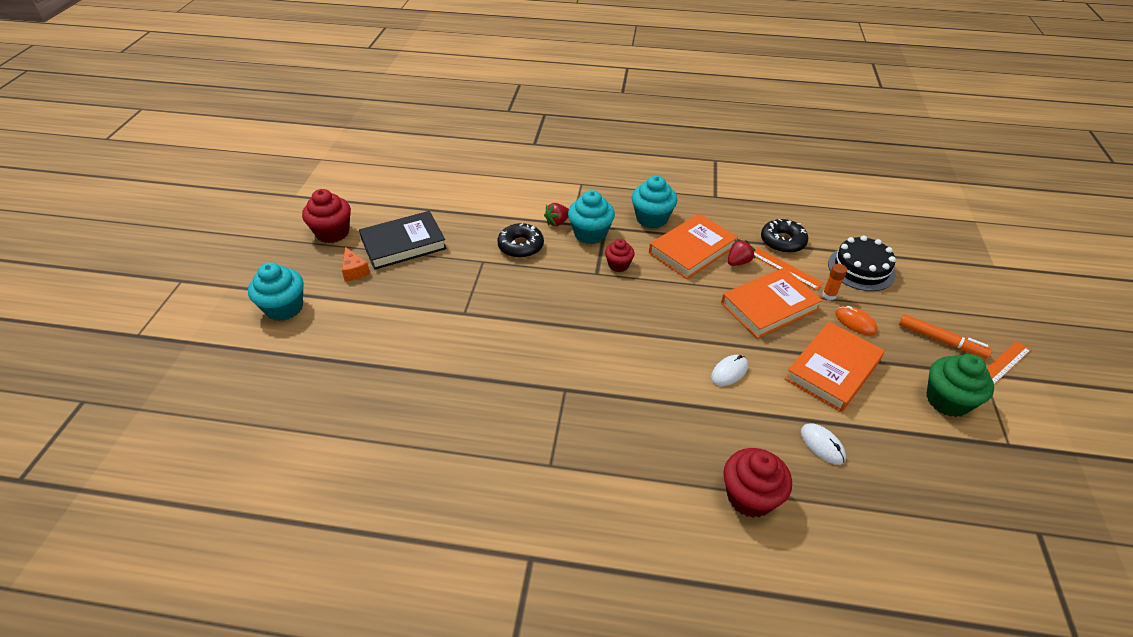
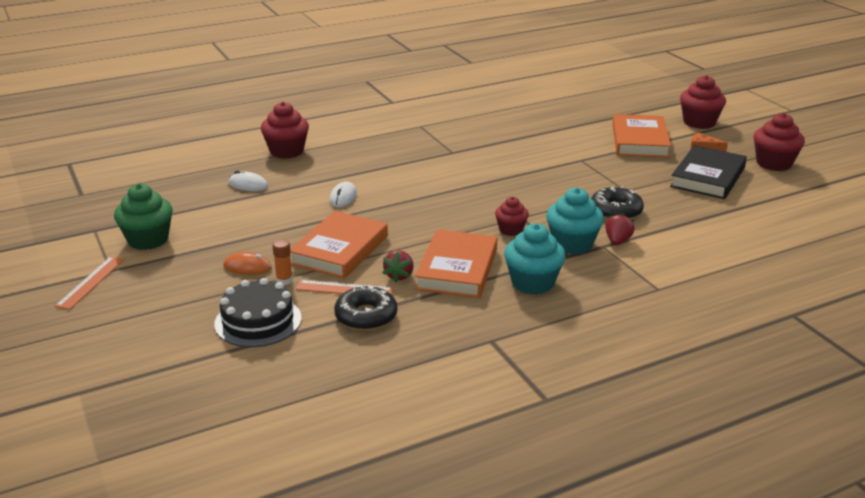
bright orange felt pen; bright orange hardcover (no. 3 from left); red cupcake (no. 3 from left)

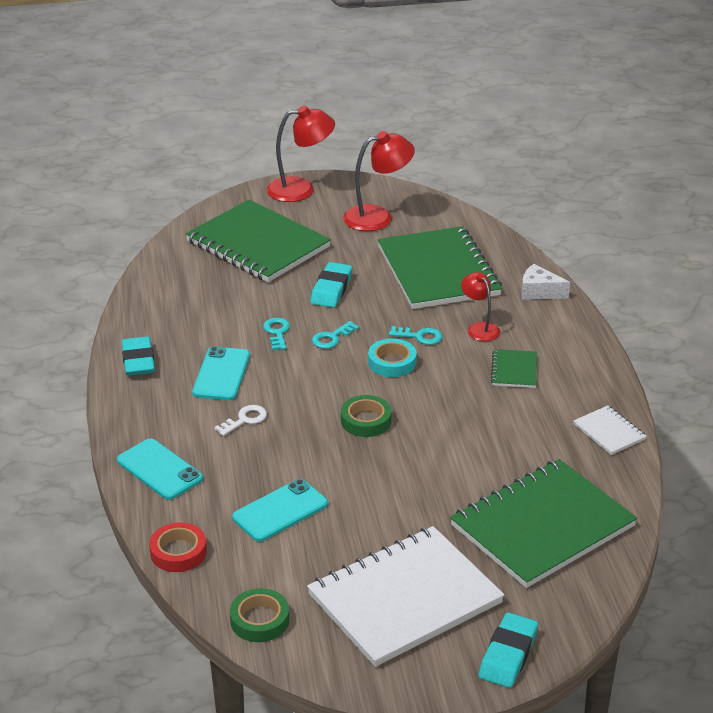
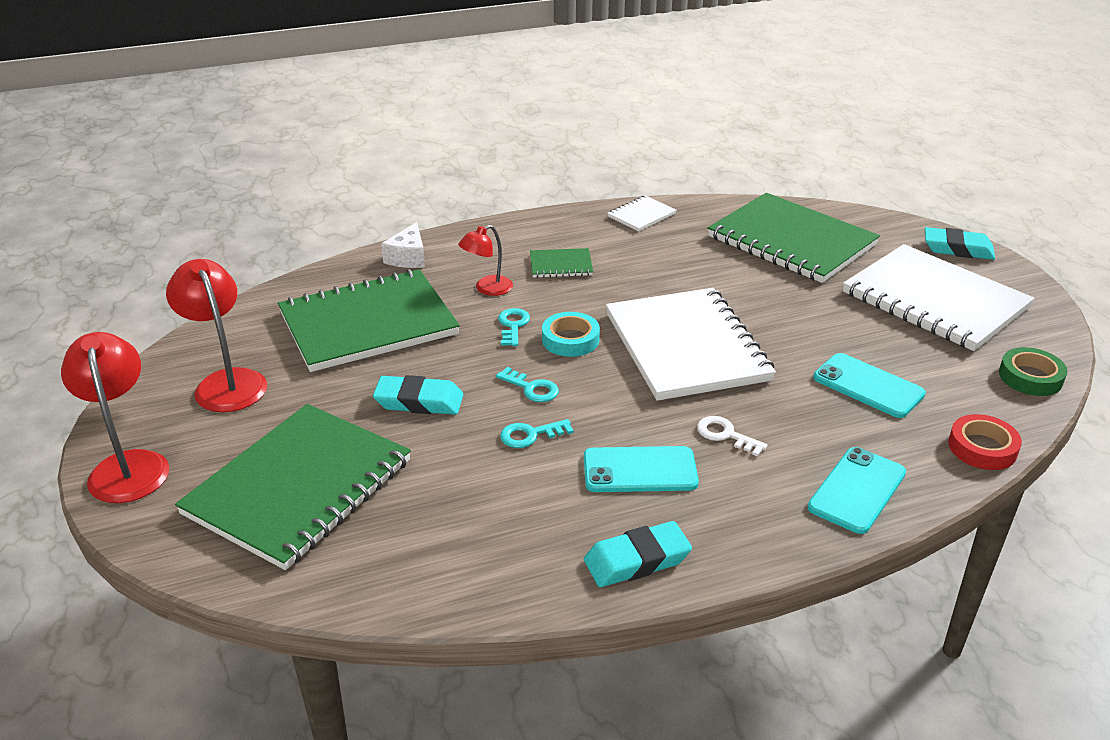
snow-white notepad (no. 2 from left)

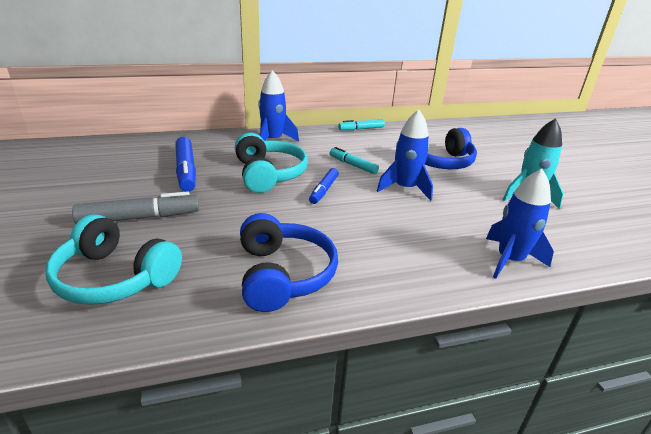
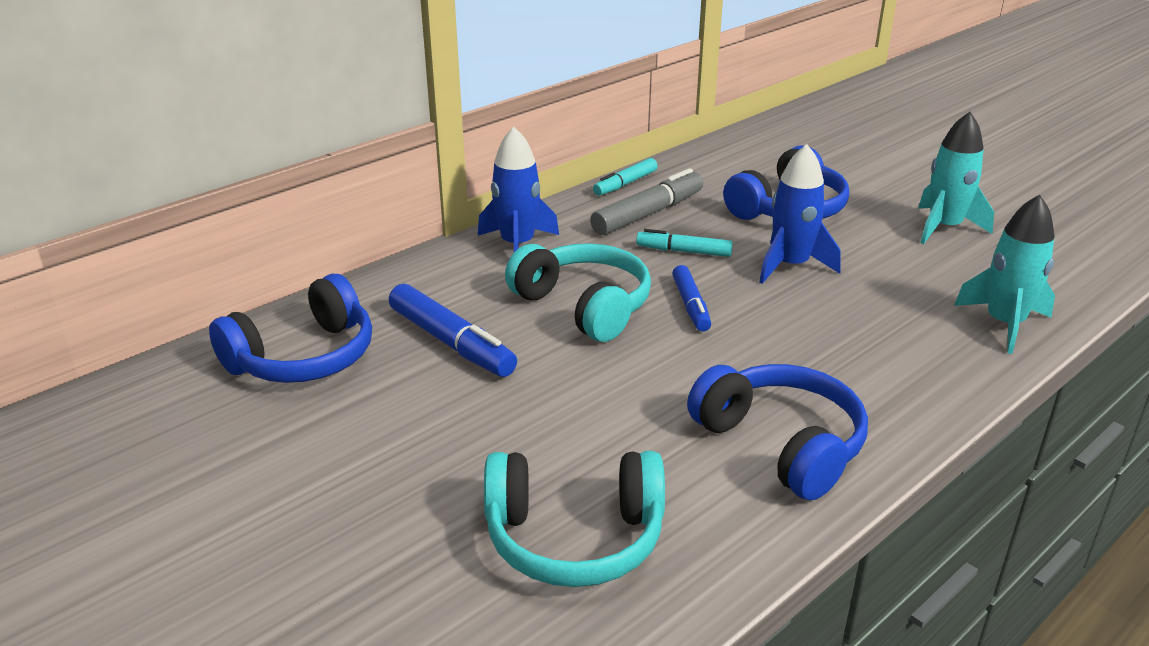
royal blue headphones (no. 1 from left); grey felt pen; aqua toy rocket (no. 2 from left)

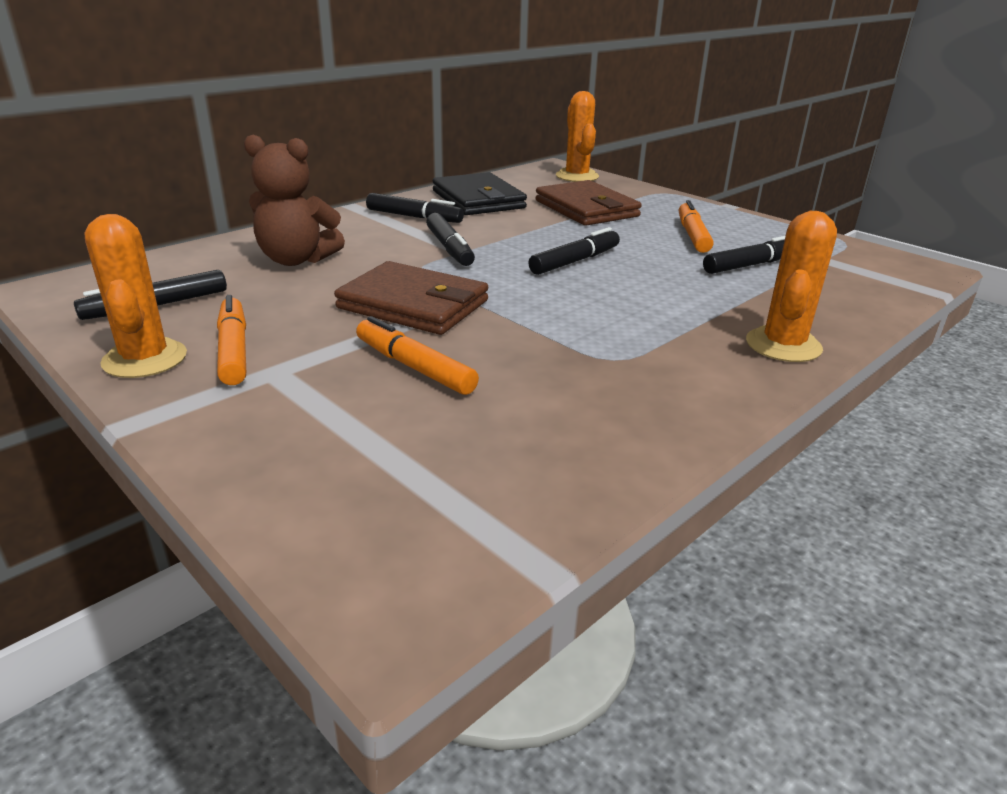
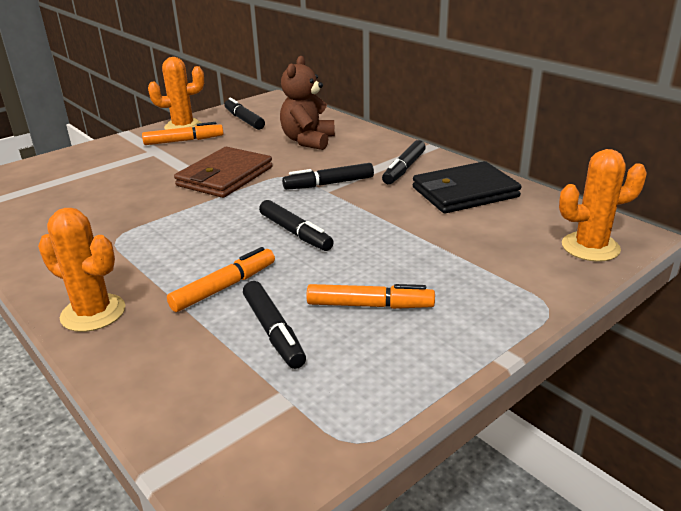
russet card wallet (no. 2 from left in the first image); bright orange felt pen (no. 2 from left)

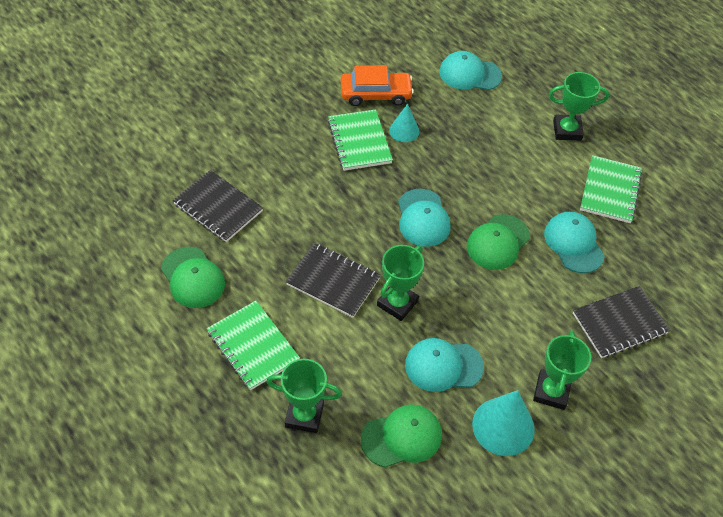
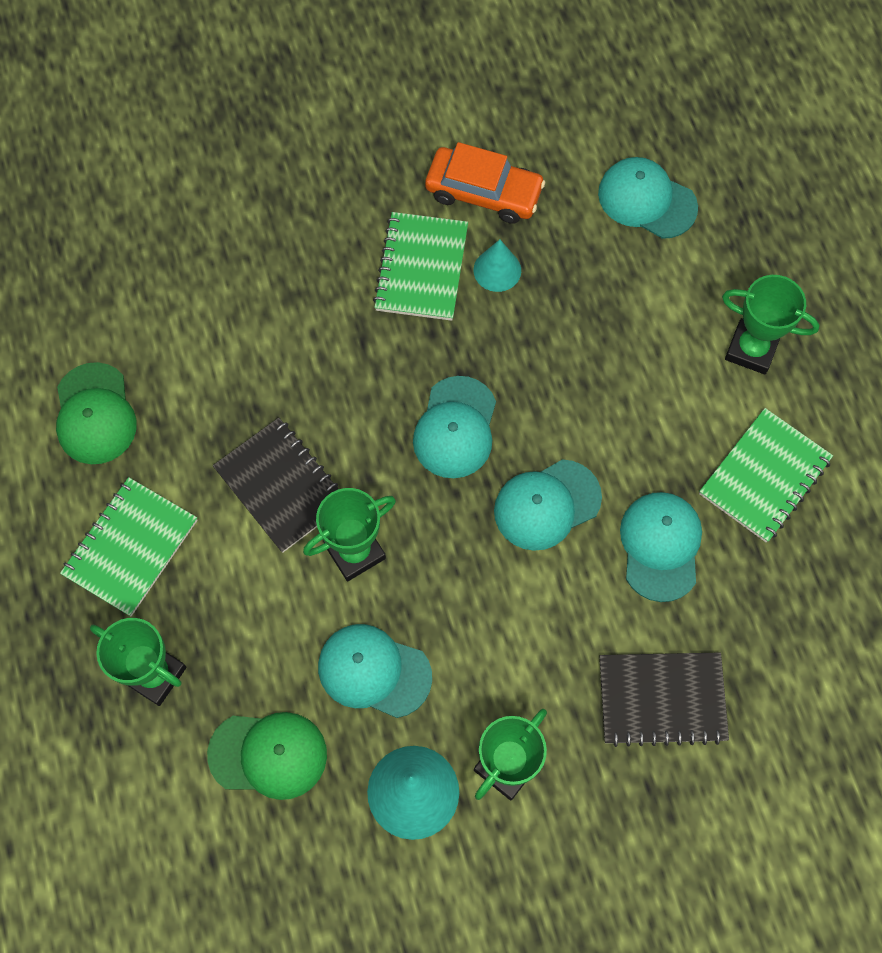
ebony notepad (no. 1 from left in the first image); aqua cap (no. 3 from left); emerald notepad (no. 1 from left)

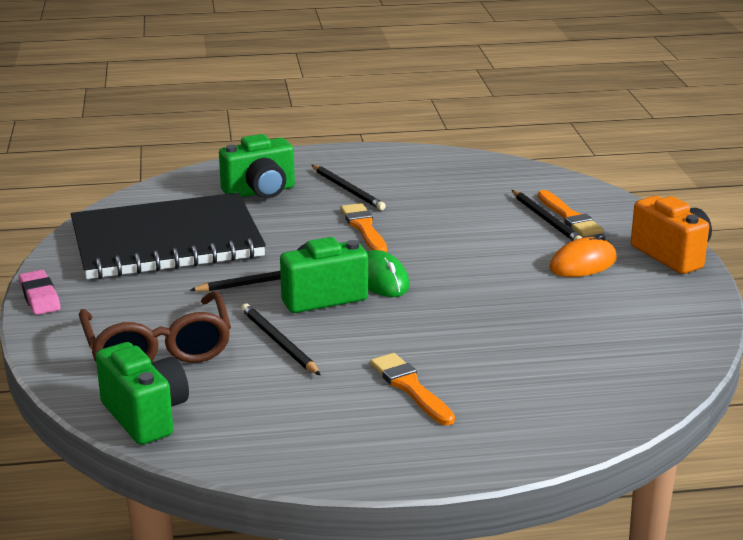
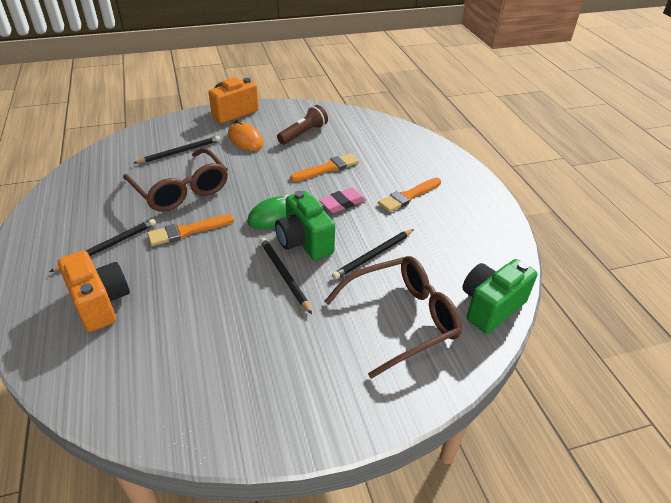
ebony notepad; russet glasses (no. 1 from left); russet pocket torch; rosy eraser; bright orange brush (no. 2 from left); bright orange photo camera (no. 1 from left)

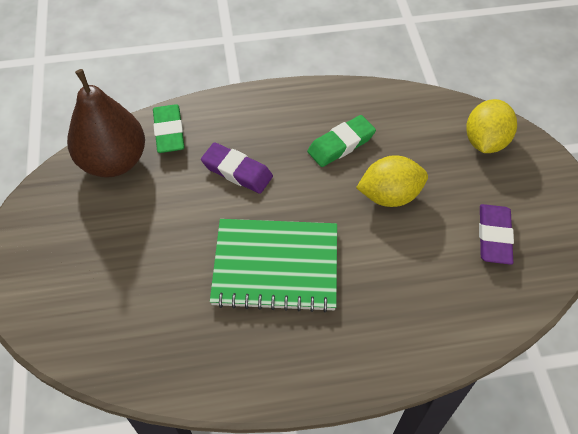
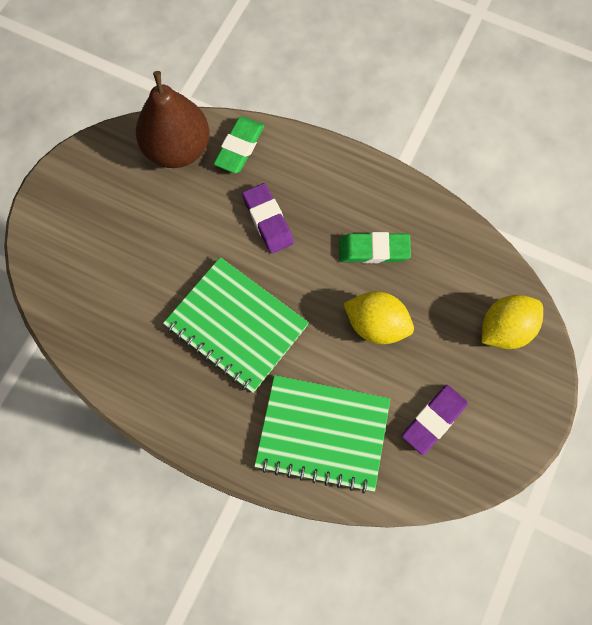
emerald notepad (no. 2 from left)

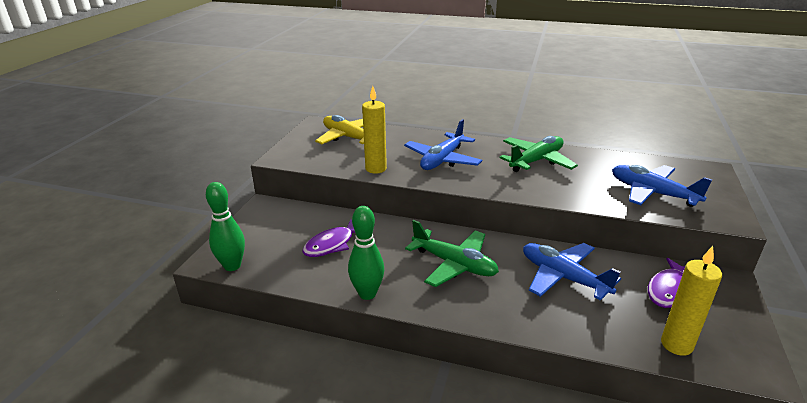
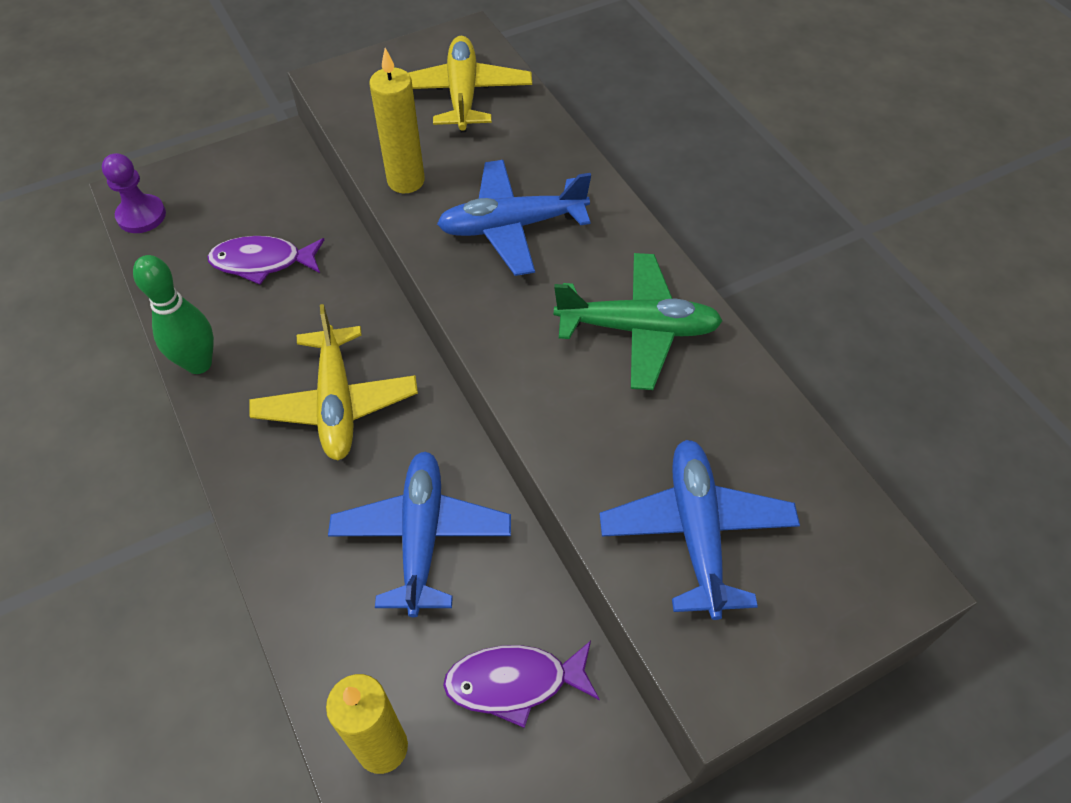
purple pawn; yellow toy plane (no. 1 from left)

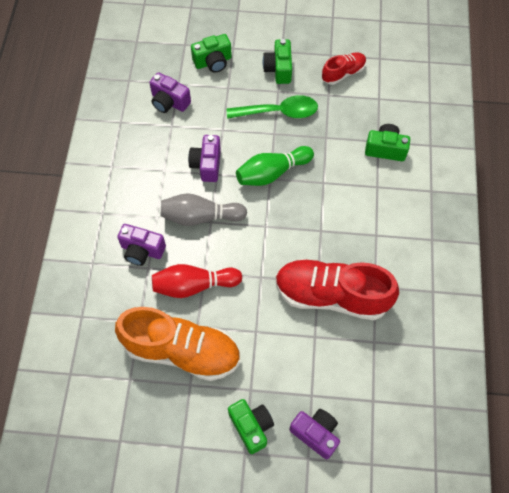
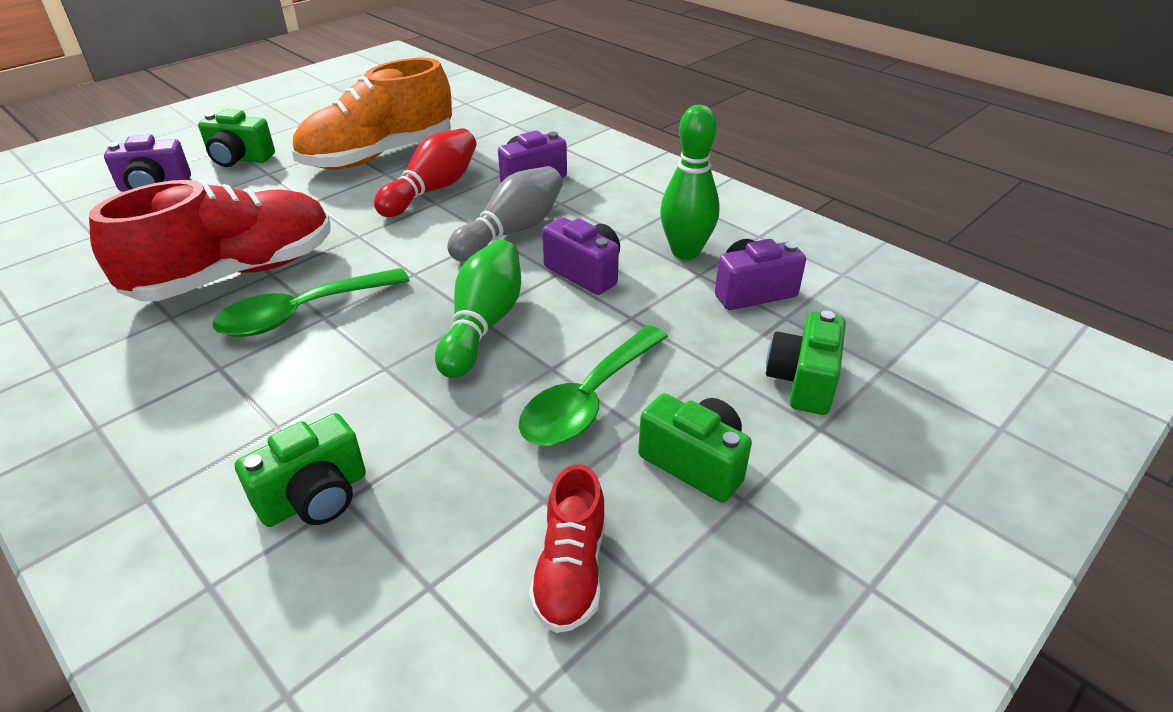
emerald teaspoon (no. 1 from left); emerald bowling pin (no. 2 from left)

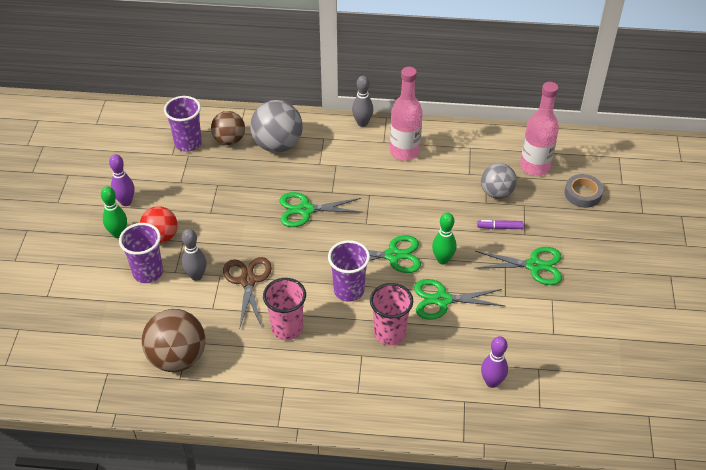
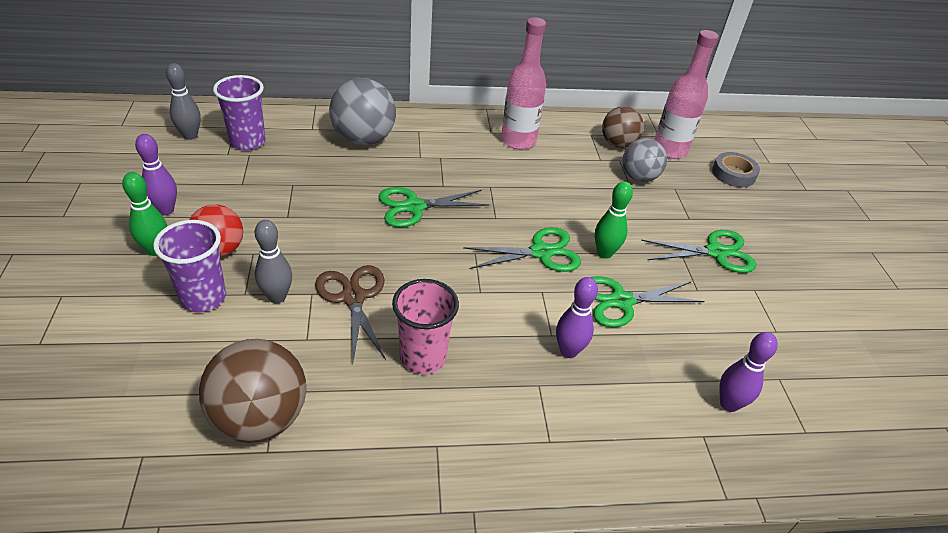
purple beaker (no. 3 from left in the first image); purple felt pen; russet play ball (no. 2 from left); grey bowling pin (no. 1 from left); purple bowling pin (no. 2 from left)

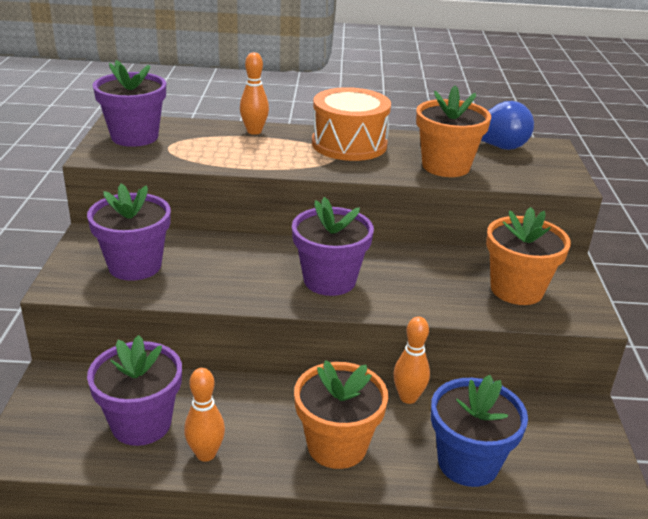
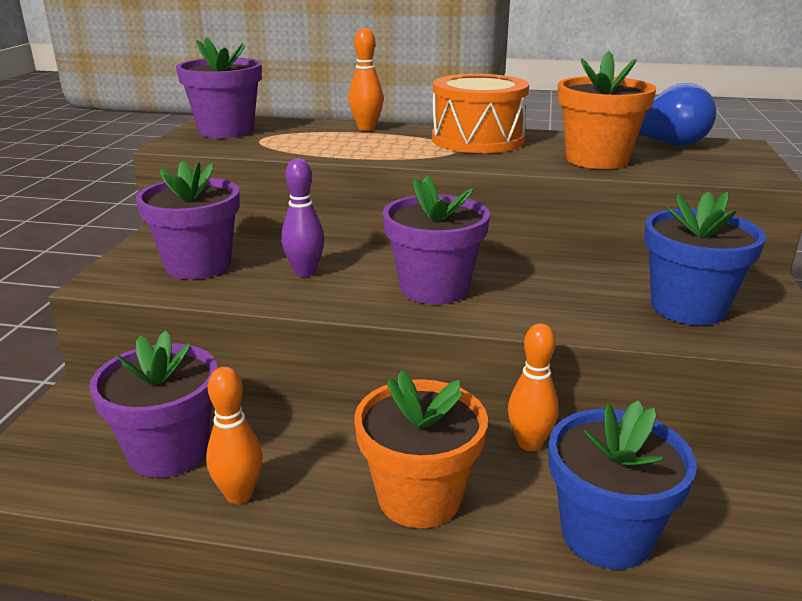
purple bowling pin; royal blue plant pot (no. 2 from left)

